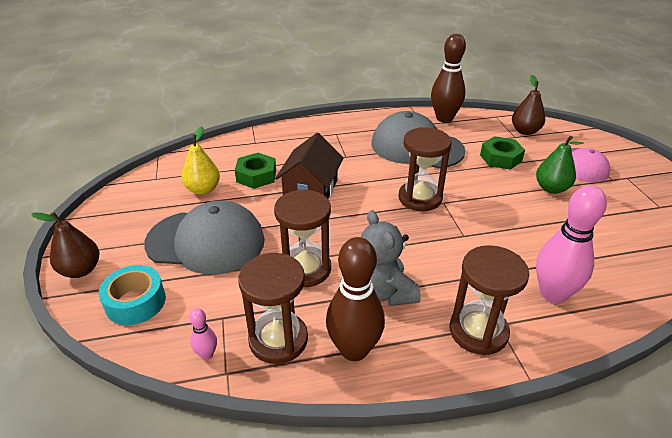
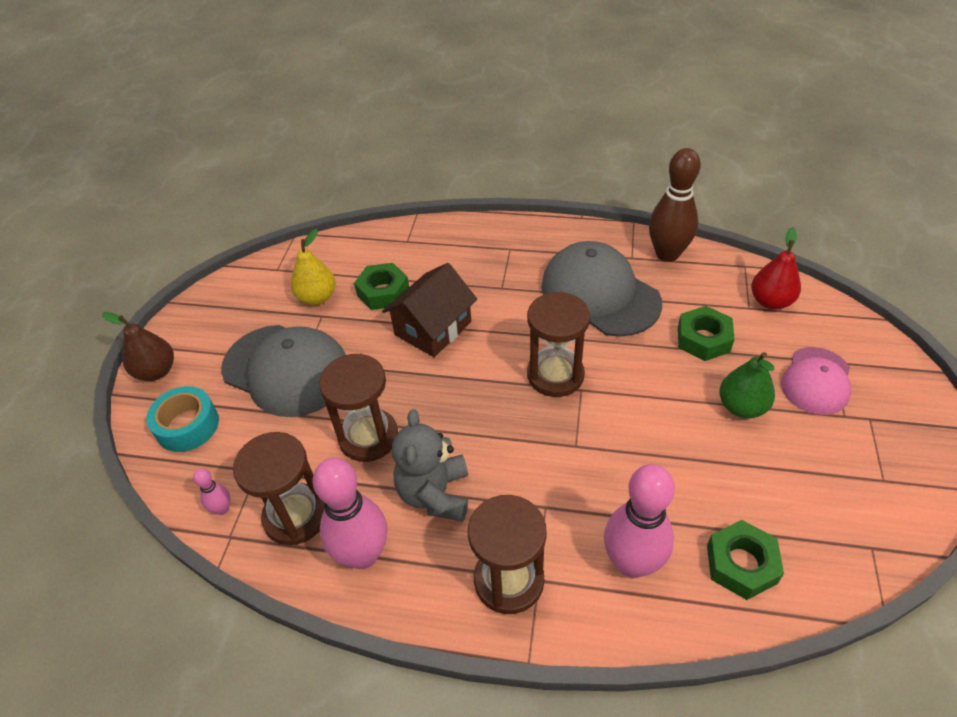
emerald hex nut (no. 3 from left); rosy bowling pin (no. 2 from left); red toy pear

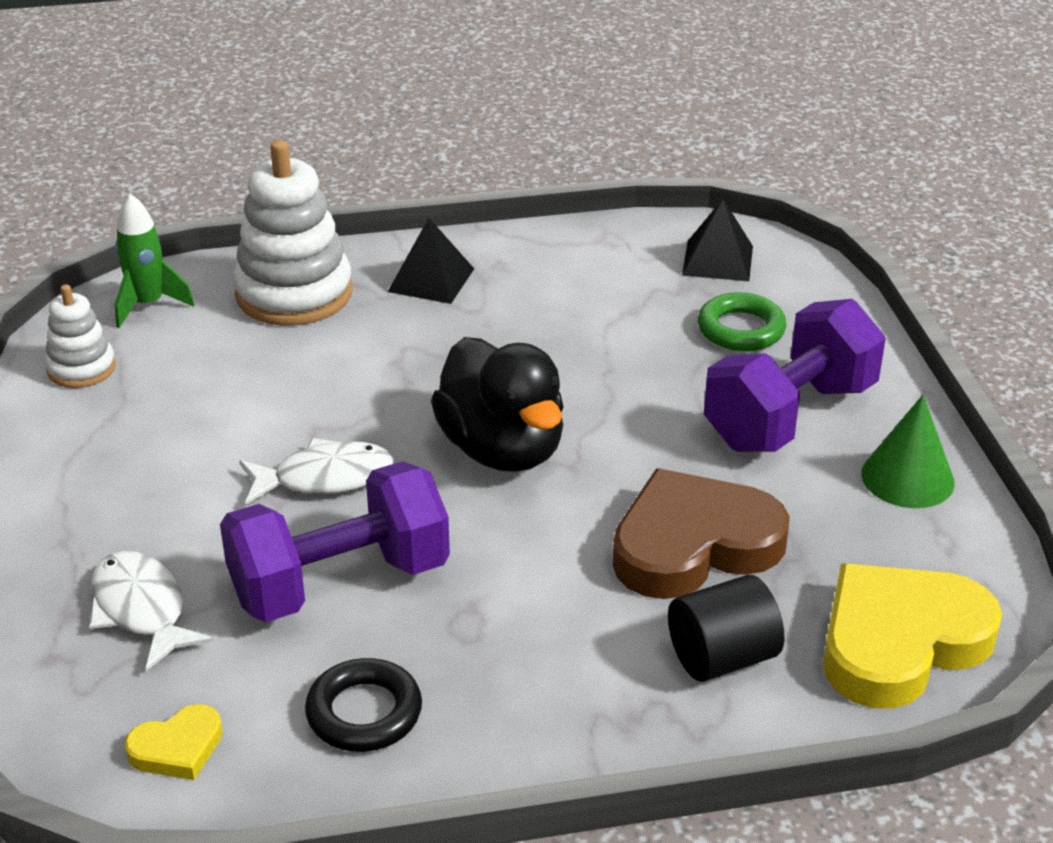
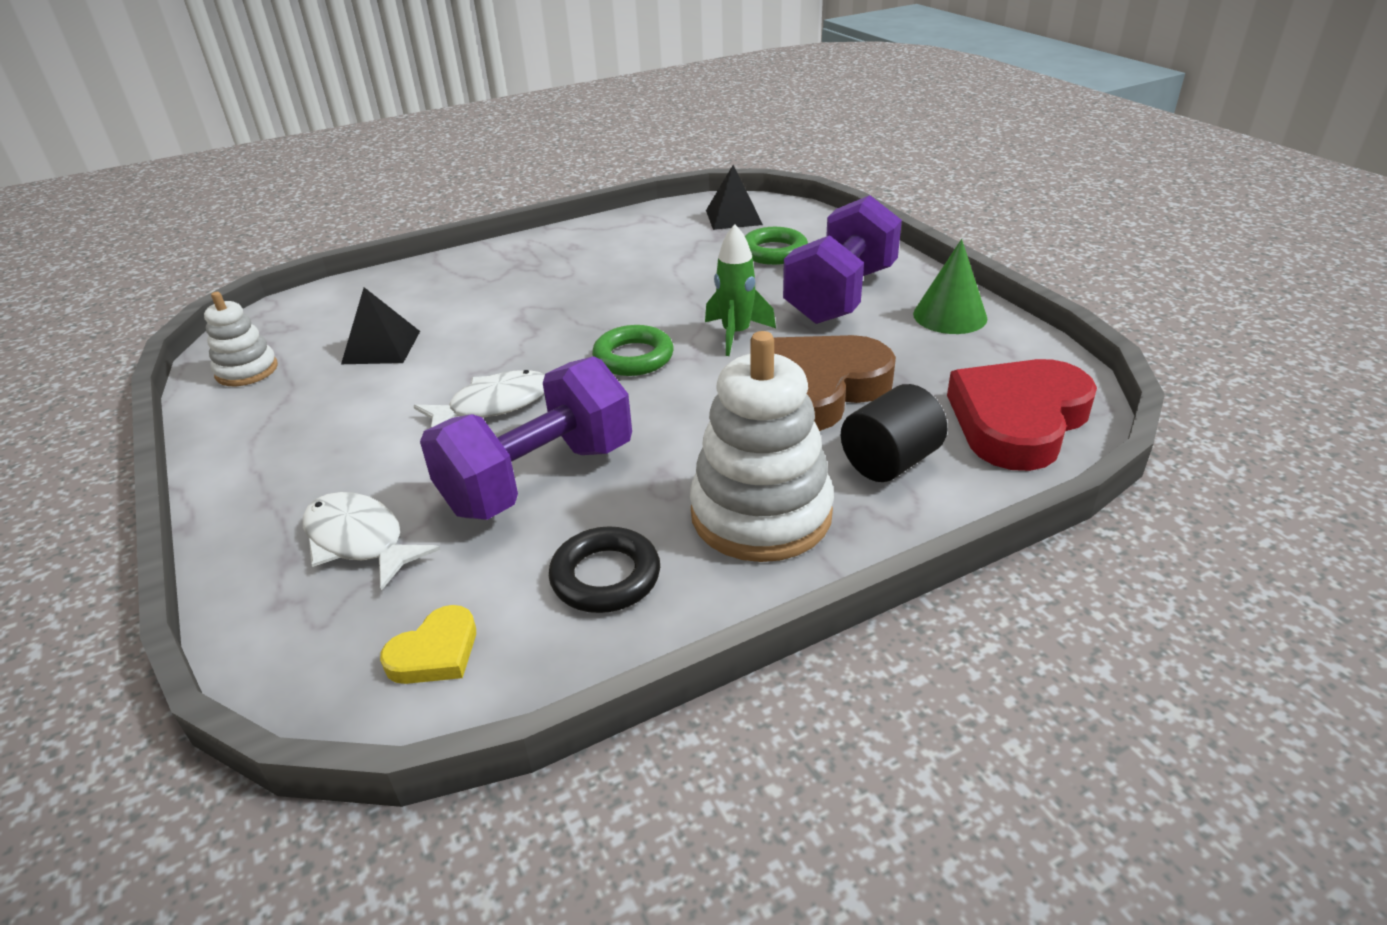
emerald toy rocket; snow-white stacking toy (no. 2 from left); ebony pyramid shape (no. 1 from left); emerald hoop (no. 1 from left); red heart

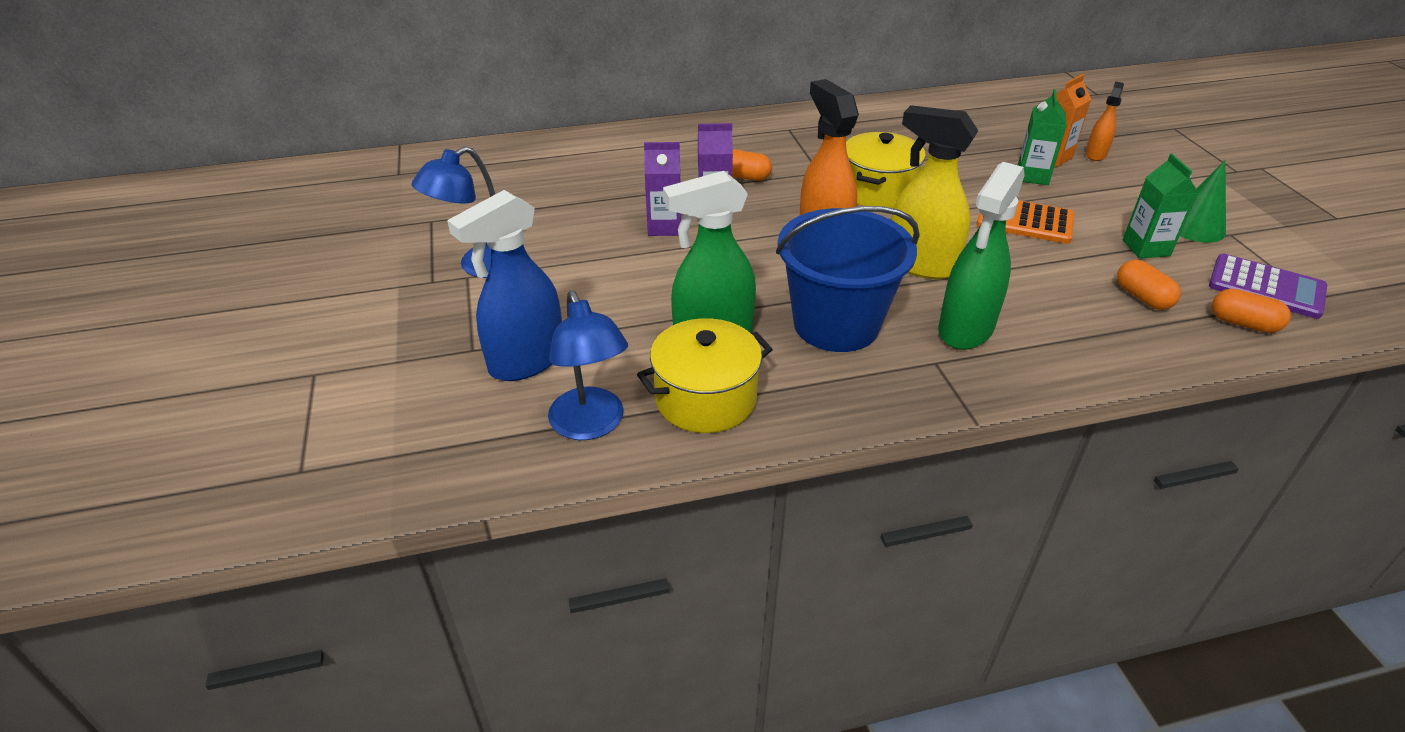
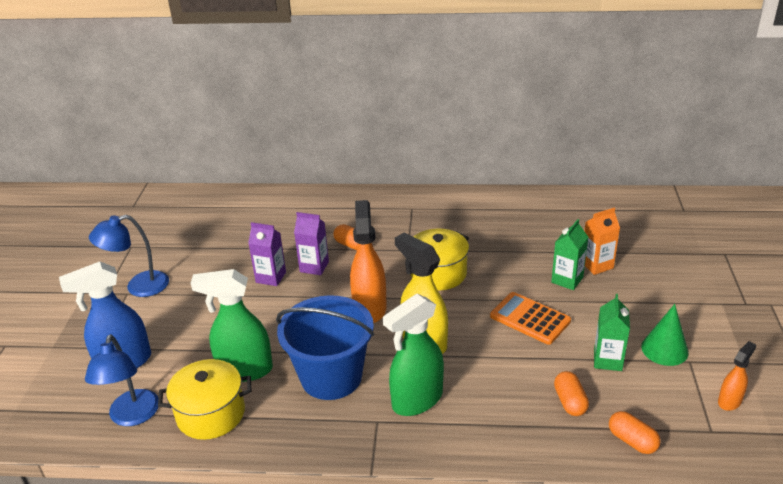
purple pocket calculator; bright orange sprayer (no. 2 from left)

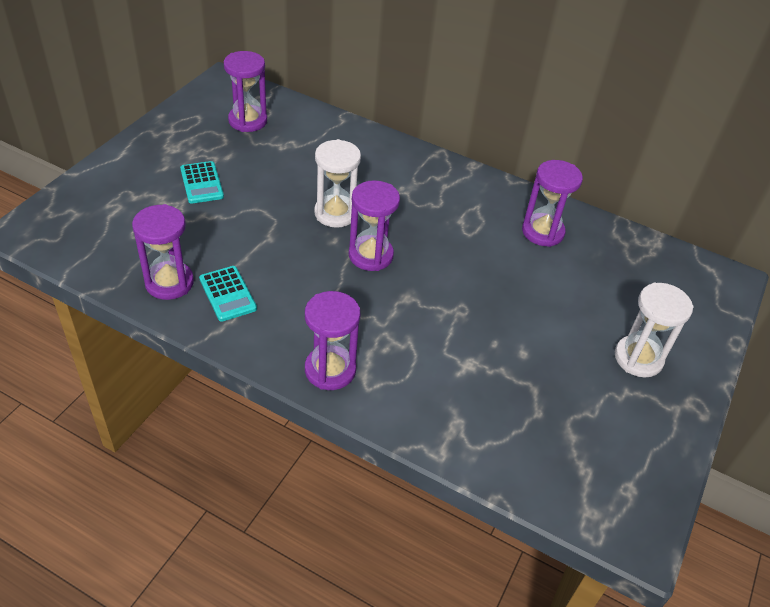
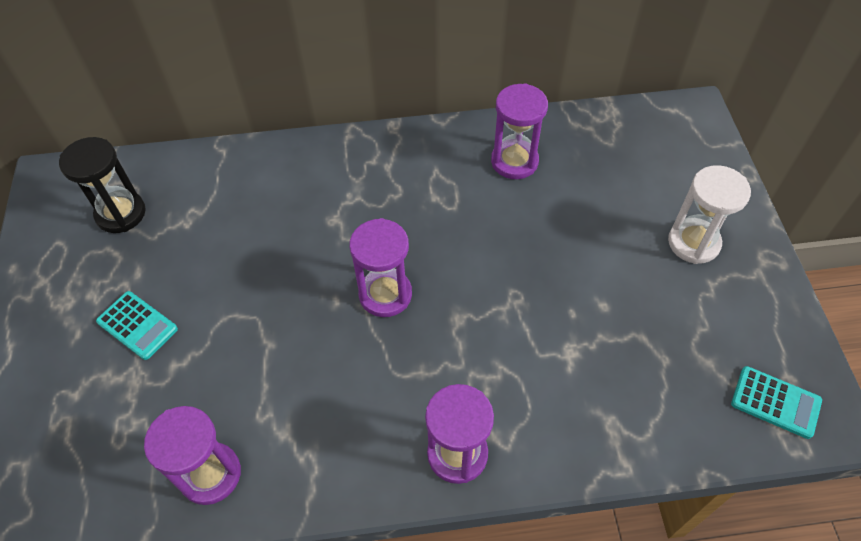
snow-white hourglass (no. 1 from left in the first image); aqua pocket calculator (no. 2 from left); ebony hourglass

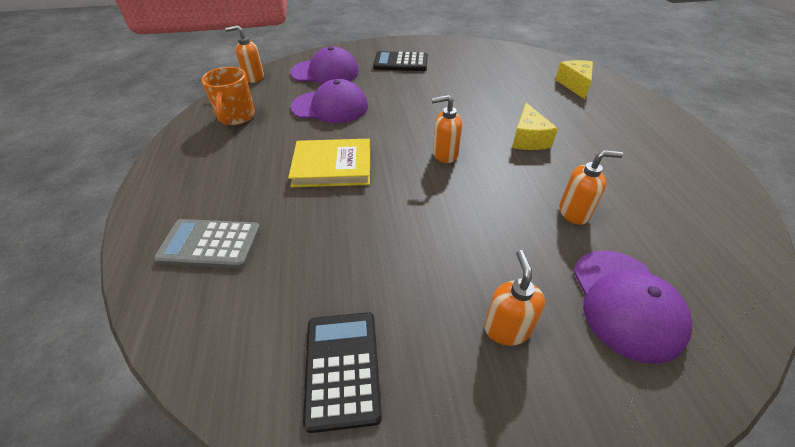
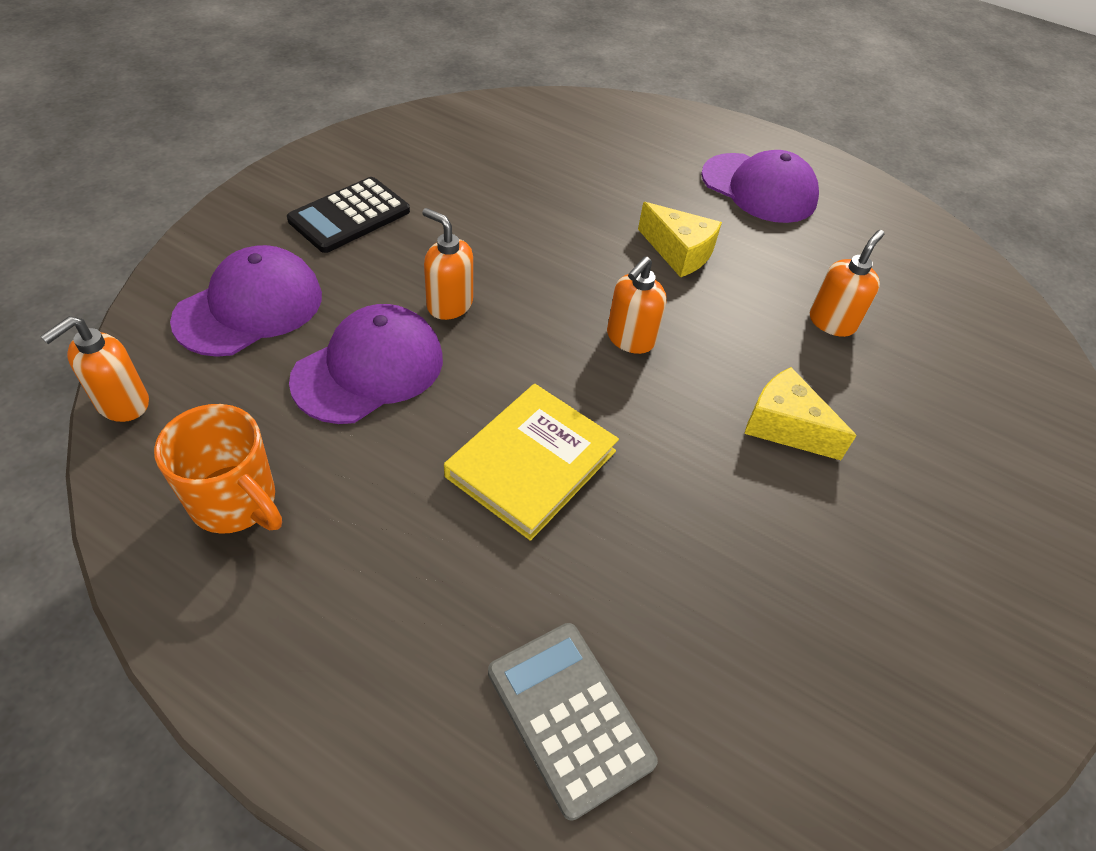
ebony pocket calculator (no. 1 from left in the first image); bright orange soap dispenser (no. 2 from left); yellow piece of cheese (no. 2 from left); purple cap (no. 3 from left); grey pocket calculator

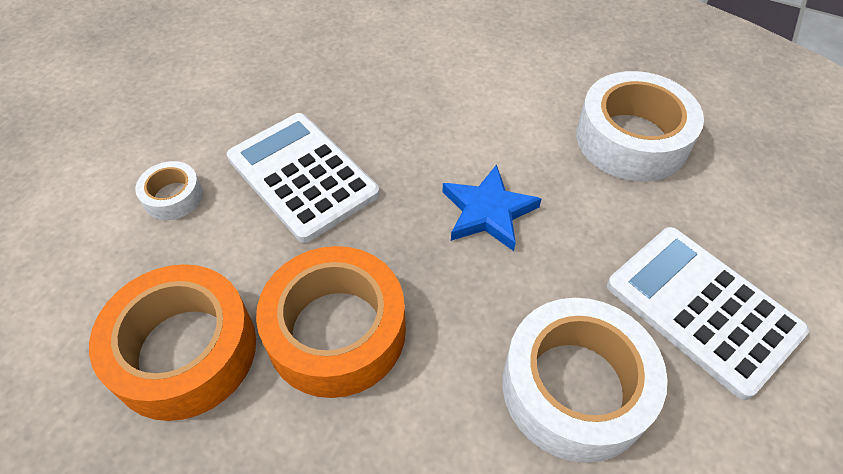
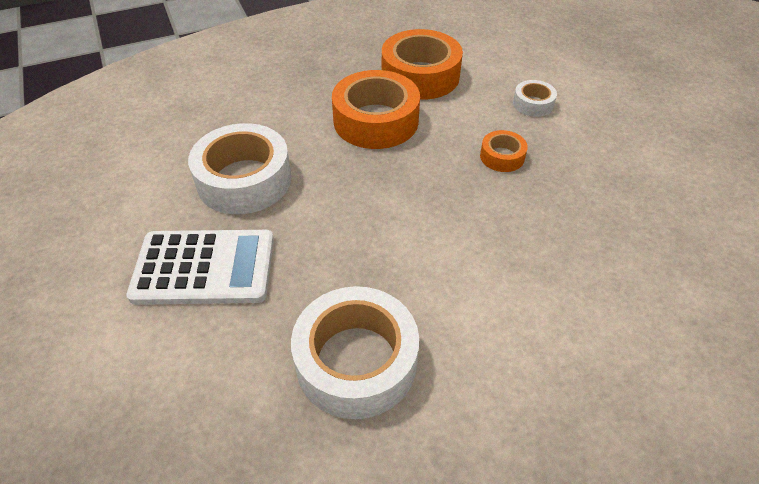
royal blue star; bright orange sticky tape (no. 3 from left)

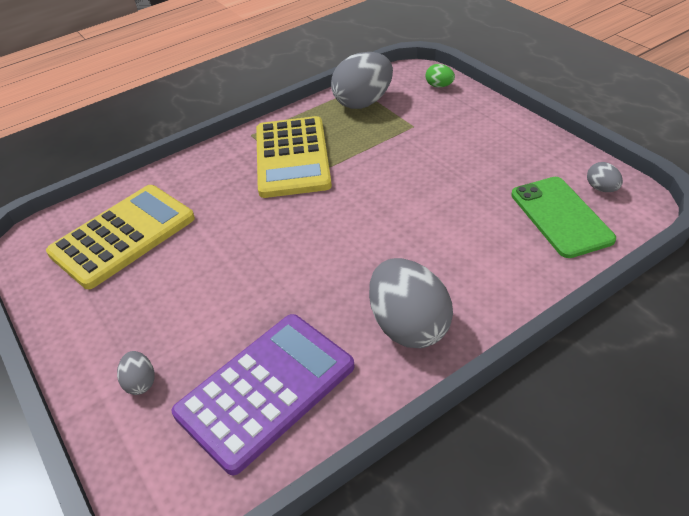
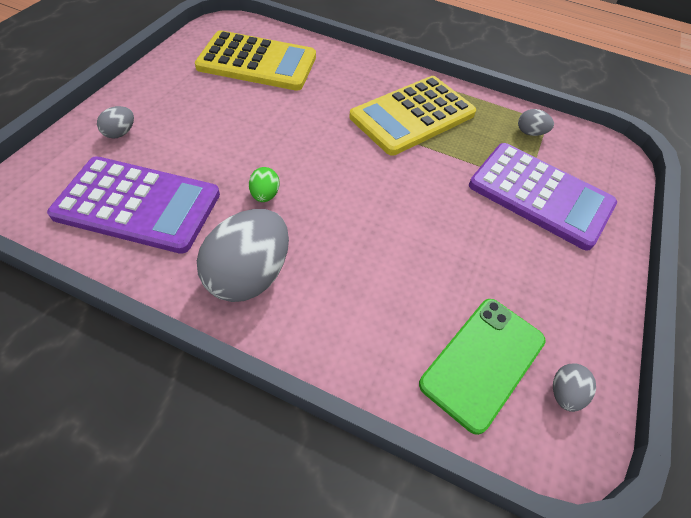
purple pocket calculator (no. 2 from left); emerald egg shape; grey egg shape (no. 3 from left)

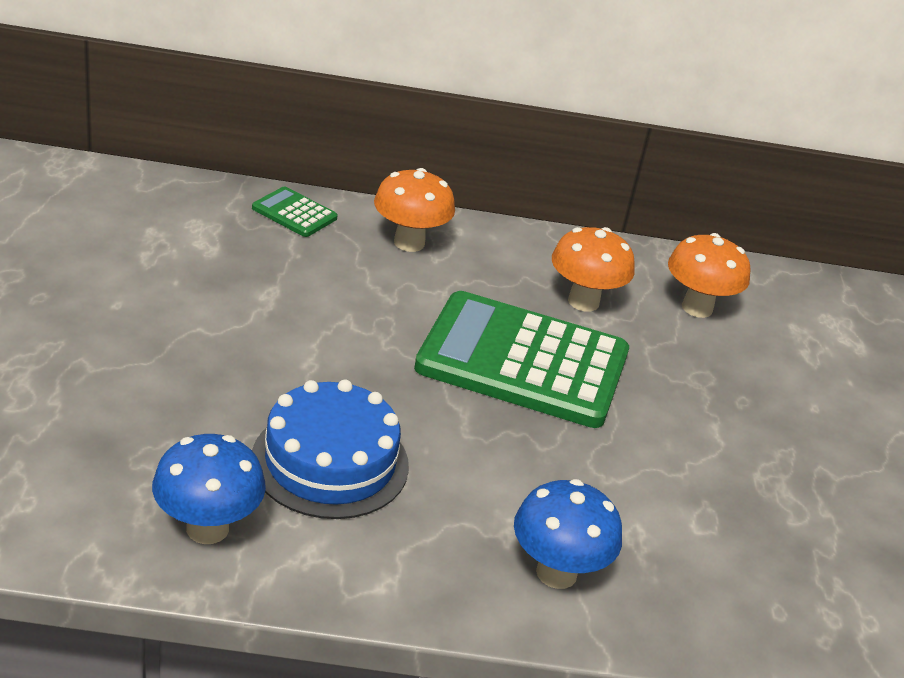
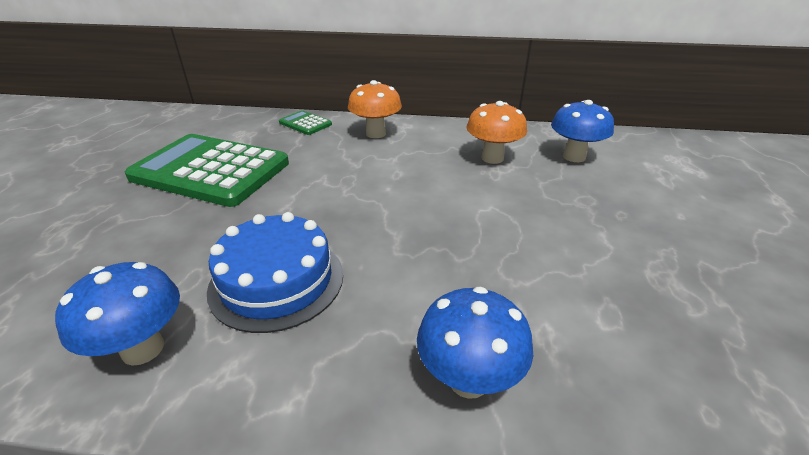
emerald pocket calculator (no. 1 from left); royal blue toadstool (no. 3 from left)

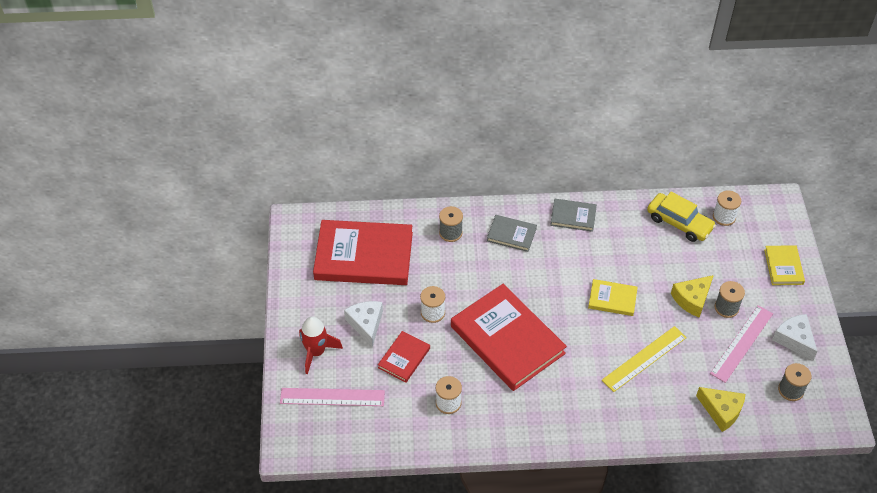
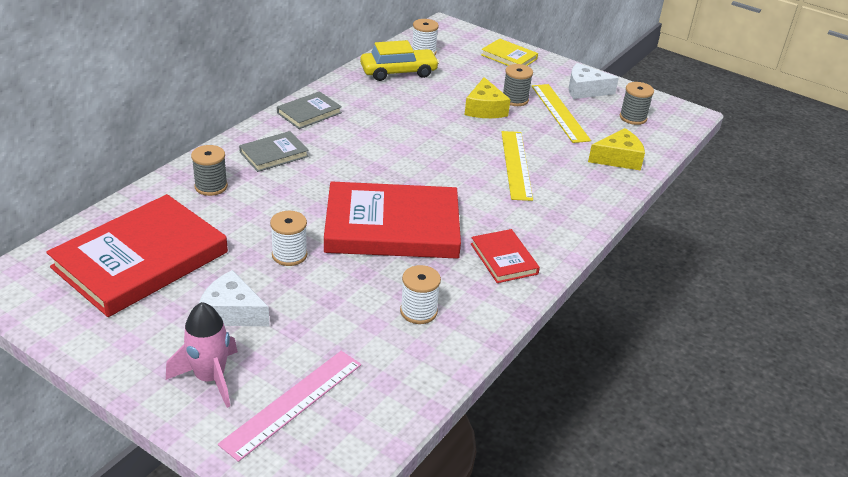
yellow hardcover (no. 1 from left in the first image); red hardcover (no. 3 from left); rosy toy rocket; yellow measuring stick (no. 2 from left)

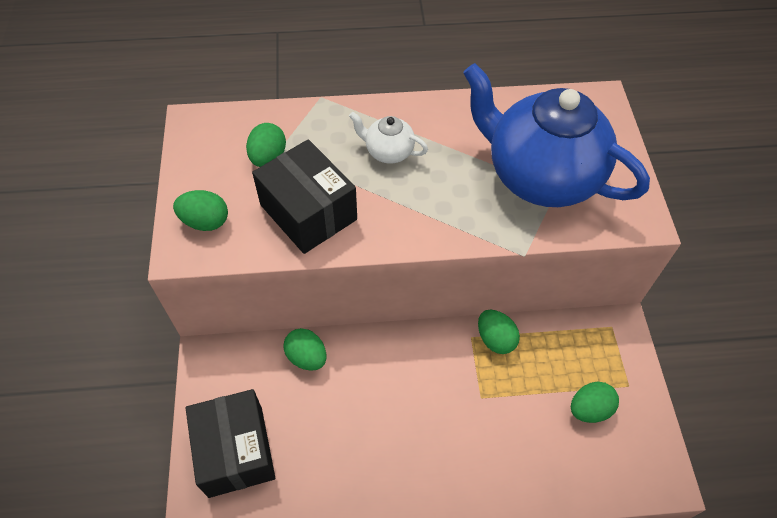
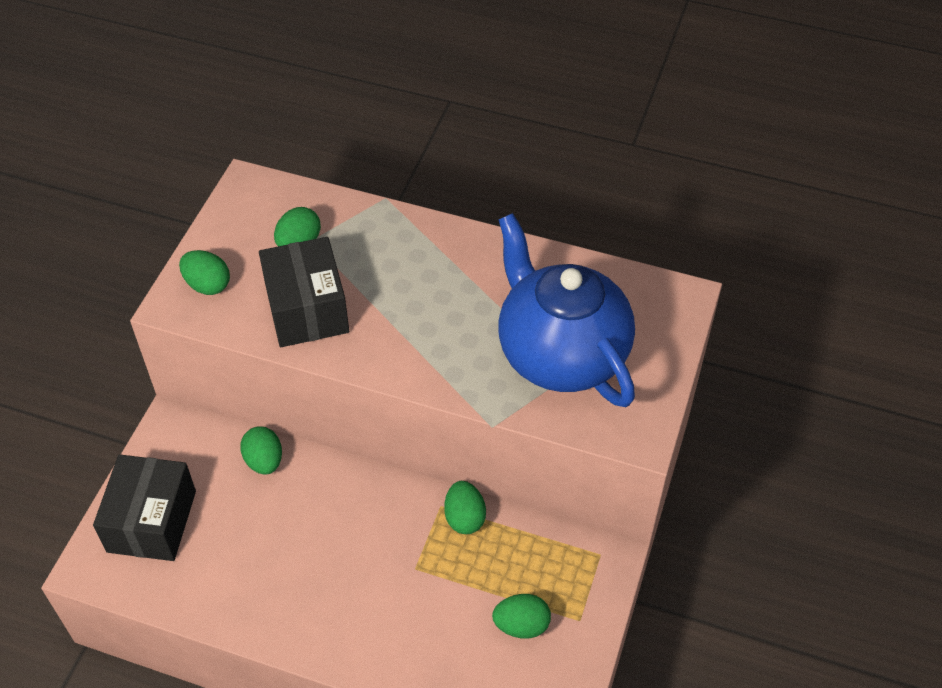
snow-white china teapot

